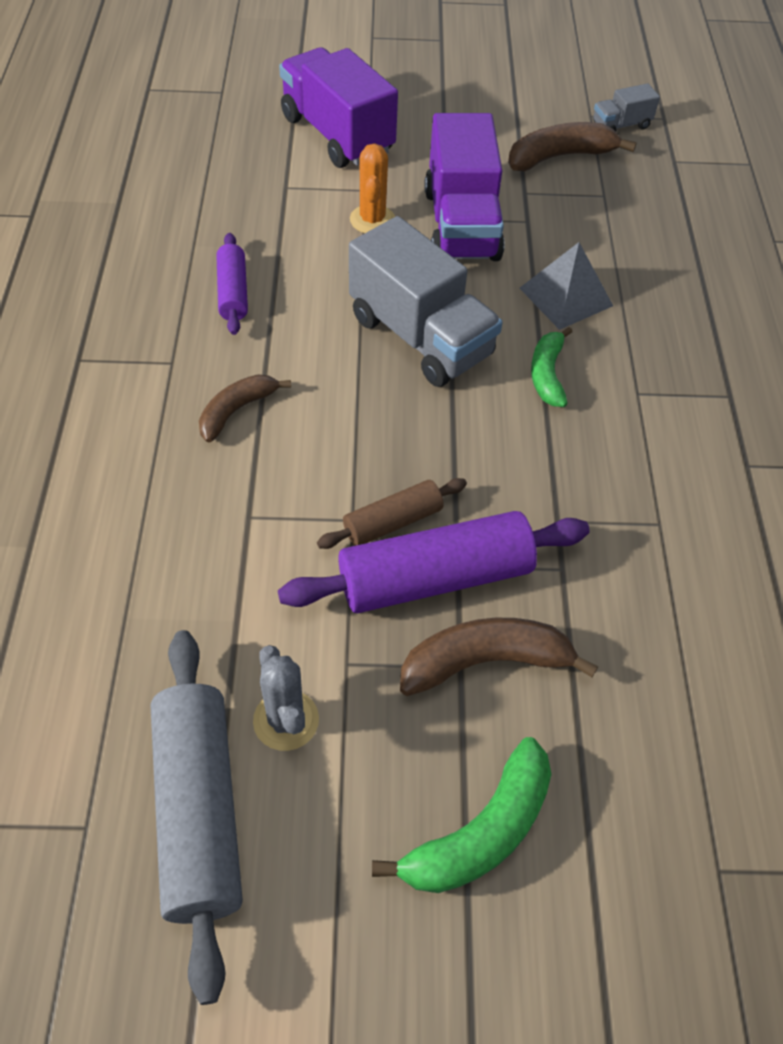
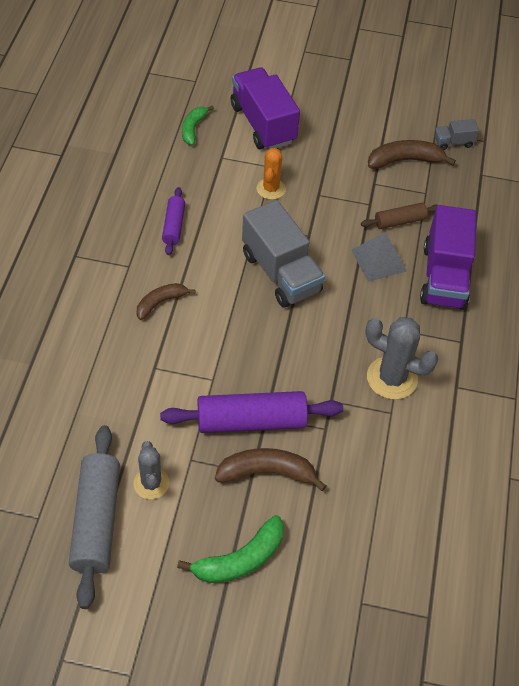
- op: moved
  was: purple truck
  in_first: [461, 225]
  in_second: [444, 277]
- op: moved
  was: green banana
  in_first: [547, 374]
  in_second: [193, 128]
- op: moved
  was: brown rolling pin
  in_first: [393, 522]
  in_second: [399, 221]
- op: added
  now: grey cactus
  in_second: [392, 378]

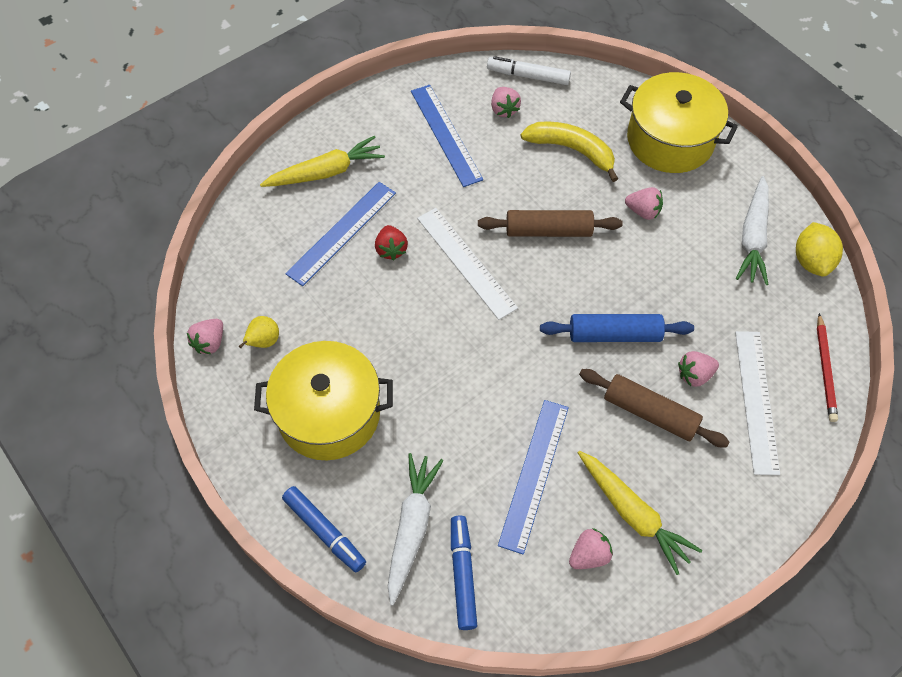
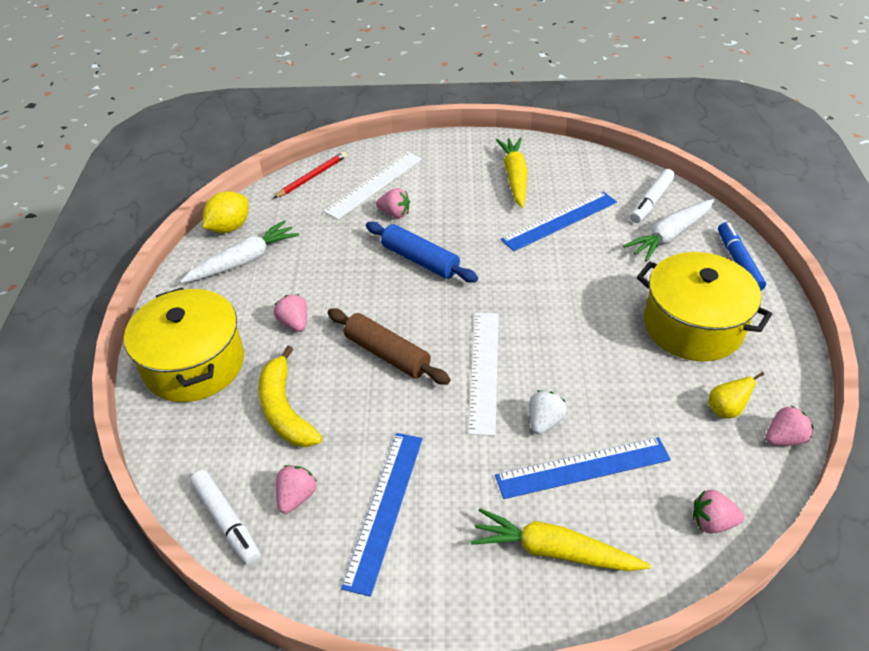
- op: recoloured
  was: red strawberry
  now: white strawberry
  in_first: [391, 249]
  in_second: [544, 421]
- op: removed
  was: brown rolling pin
  in_first: [650, 413]
- op: recoloured
  was: blue marker
  now: white marker
  in_first: [462, 574]
  in_second: [651, 201]
- op: moved
  was: pink strawberry
  in_first: [589, 555]
  in_second: [712, 522]

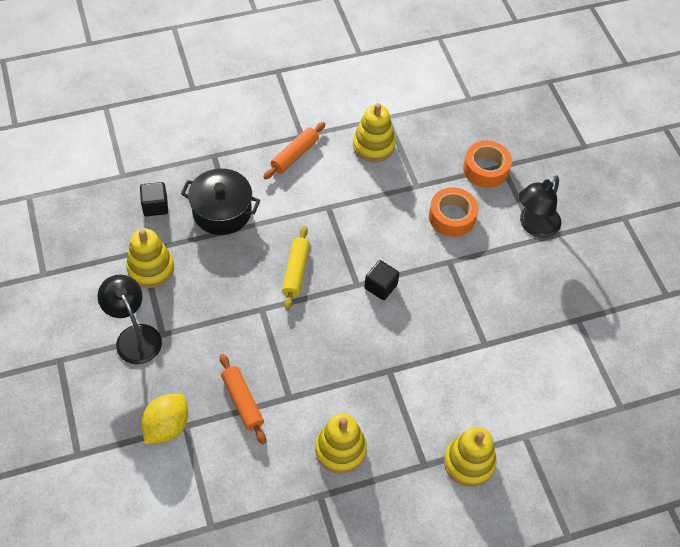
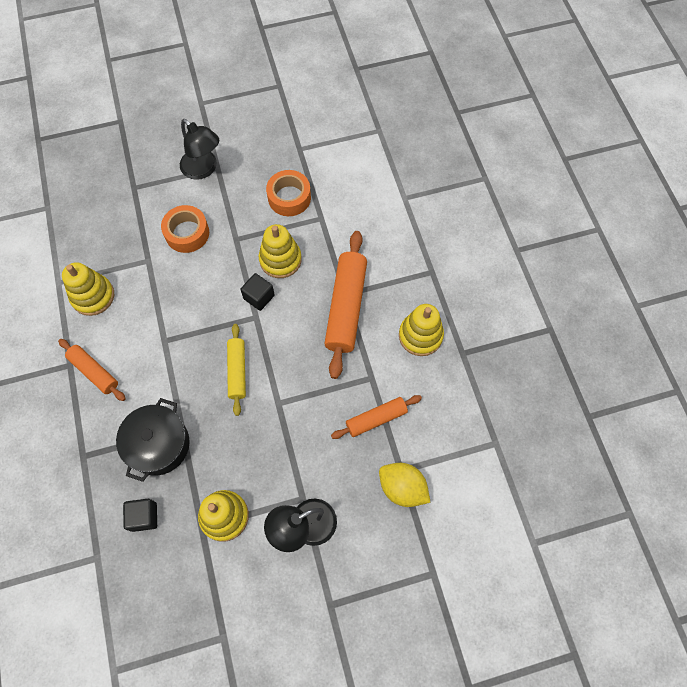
- op: moved
  was: orange tape
  in_first: [485, 169]
  in_second: [289, 197]
- op: turned
  was: yellow rolling pin
  in_first: [296, 271]
  in_second: [237, 371]
  clockwise: 75
- op: moved
  was: yellow stacking toy
  in_first: [469, 462]
  in_second: [280, 260]
- op: added
  now: orange rolling pin
  in_second: [346, 308]

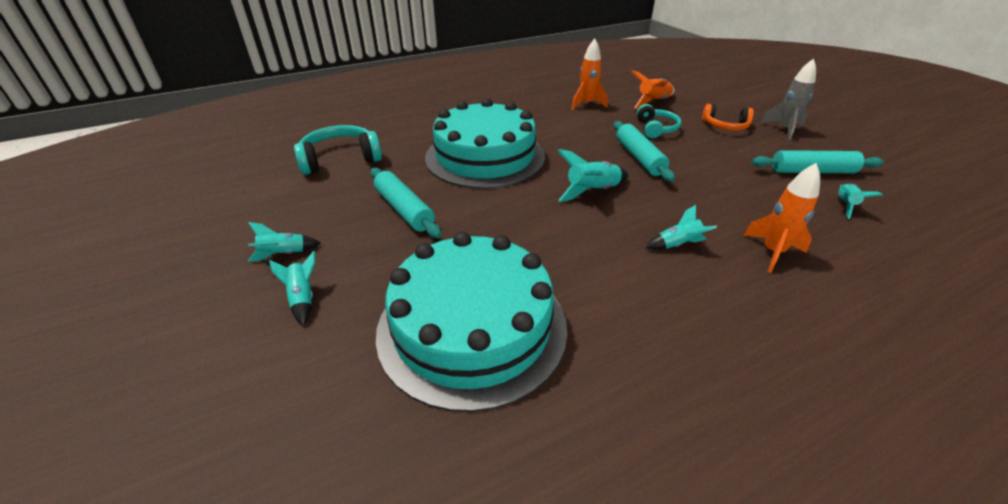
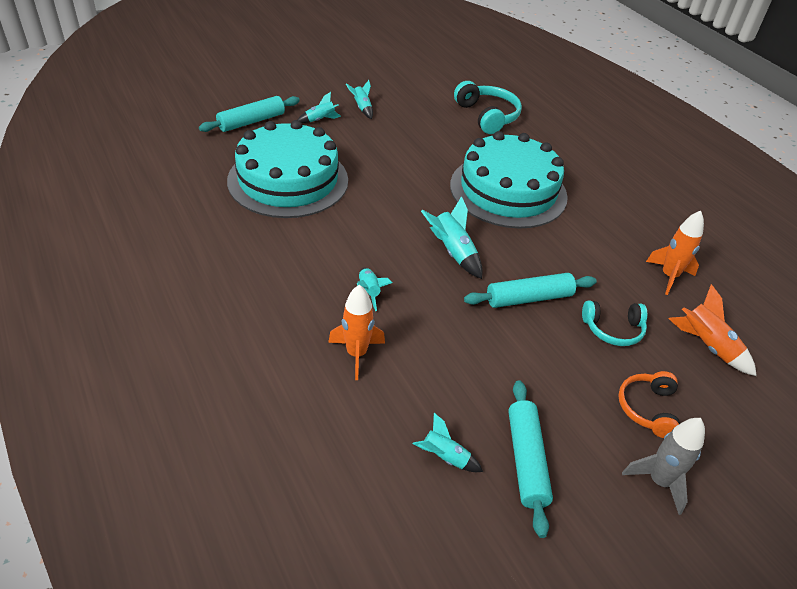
- op: moved
  was: turquoise rolling pin
  in_first: [404, 209]
  in_second: [251, 122]

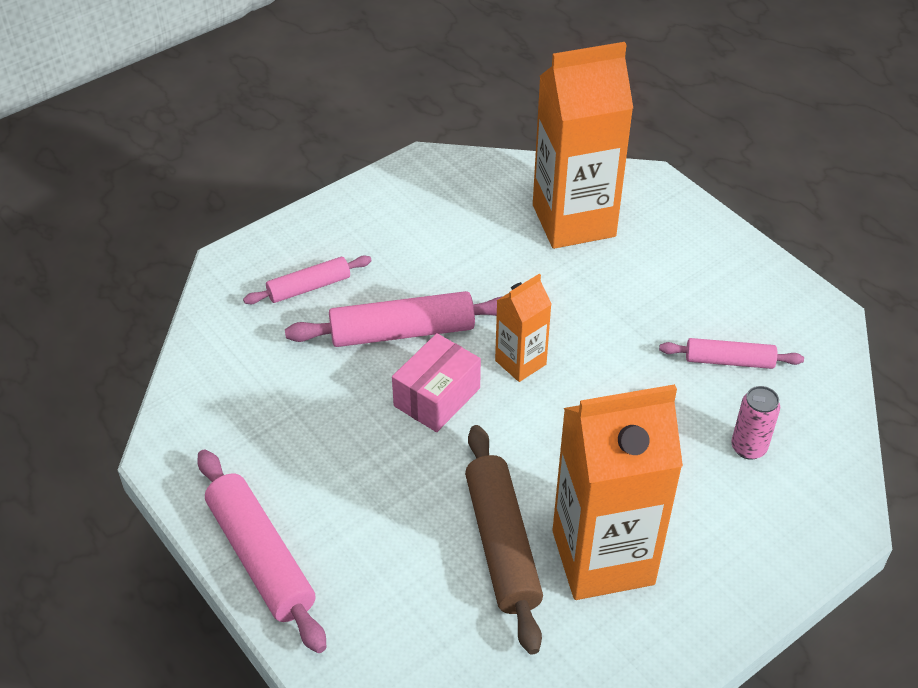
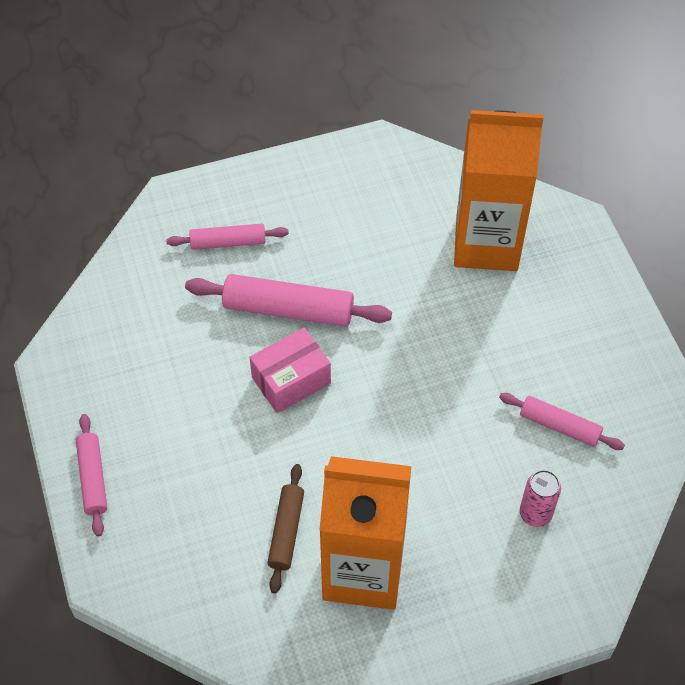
- op: removed
  was: orange carton
  in_first: [520, 362]
- op: resized
  was: brown rolling pin
  in_first: [502, 544]
  in_second: [286, 531]
  ratio: 0.6
- op: resized
  was: pink rolling pin
  in_first: [261, 557]
  in_second: [93, 478]
  ratio: 0.6

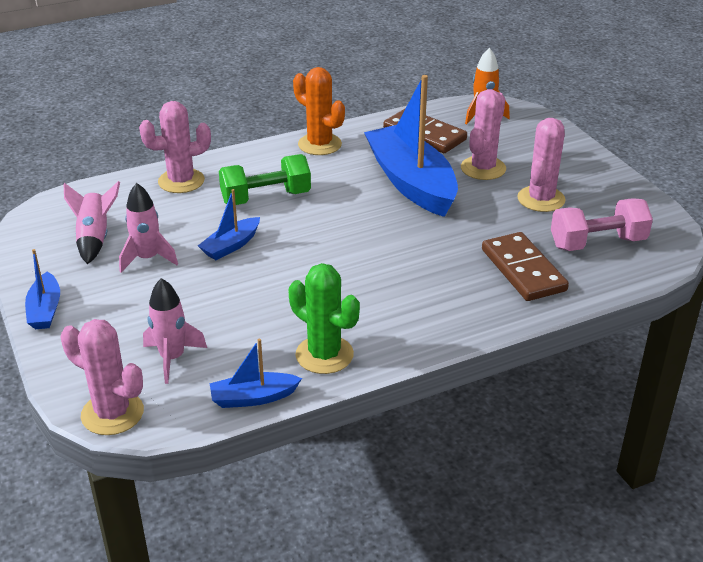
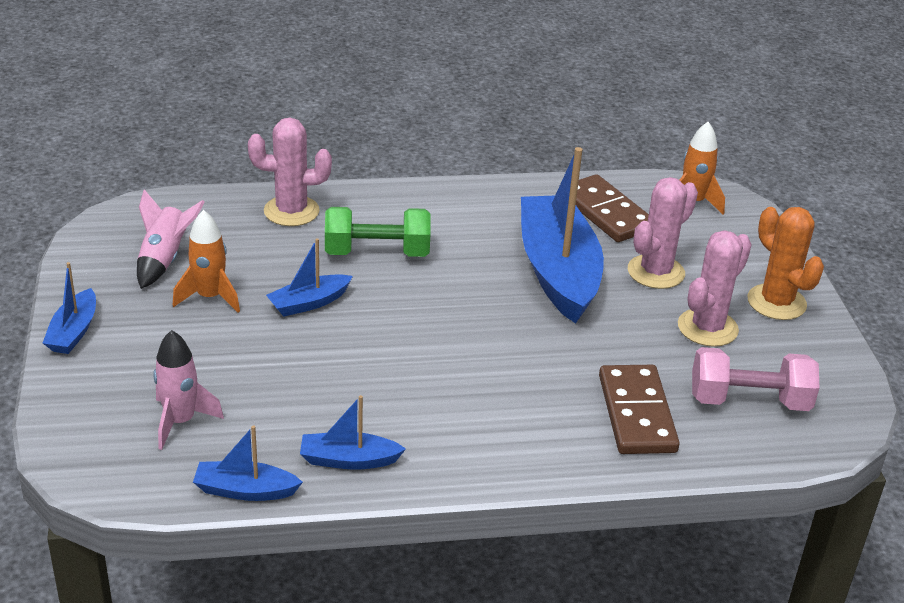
- op: moved
  was: orange cactus
  in_first: [319, 144]
  in_second: [776, 302]
- op: recoloured
  was: pink rocket
  now: orange rocket
  in_first: [148, 259]
  in_second: [210, 297]
- op: replaced
  was: green cactus
  now: blue boat
  in_first: [324, 355]
  in_second: [348, 460]
- op: removed
  was: pink cactus
  in_first: [112, 413]

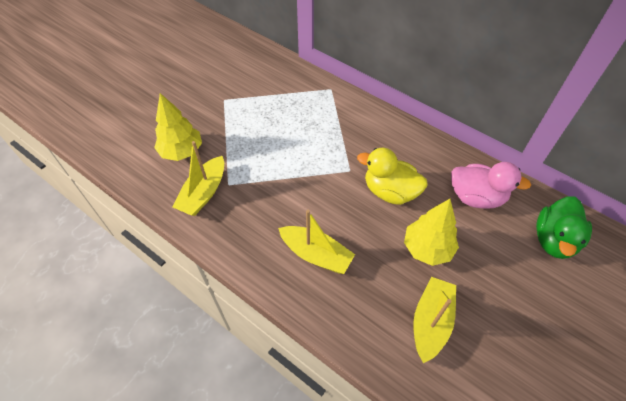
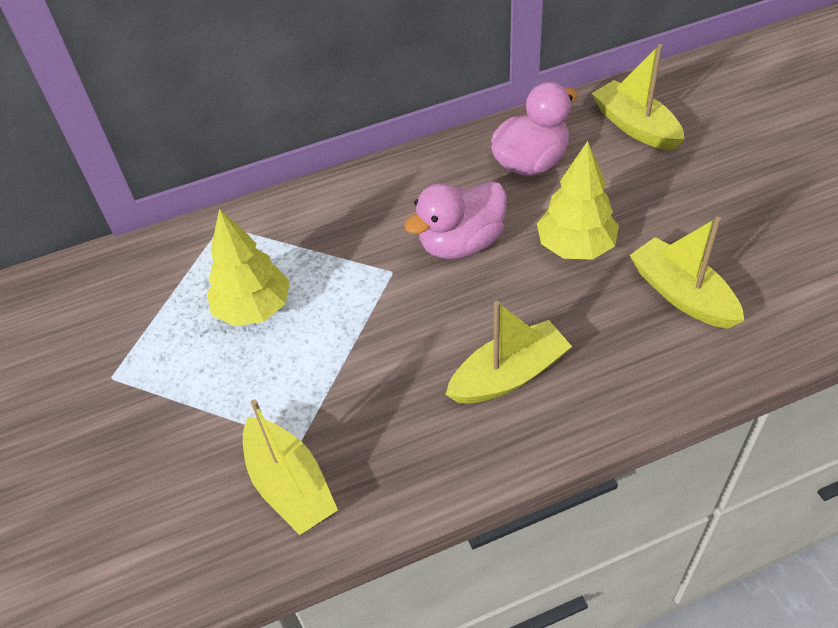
- op: moved
  was: yellow tree
  in_first: [181, 151]
  in_second: [253, 309]
- op: recoloured
  was: yellow duck
  now: pink duck
  in_first: [390, 191]
  in_second: [461, 243]
- op: replaced
  was: green duck
  now: yellow boat
  in_first: [554, 240]
  in_second: [635, 126]

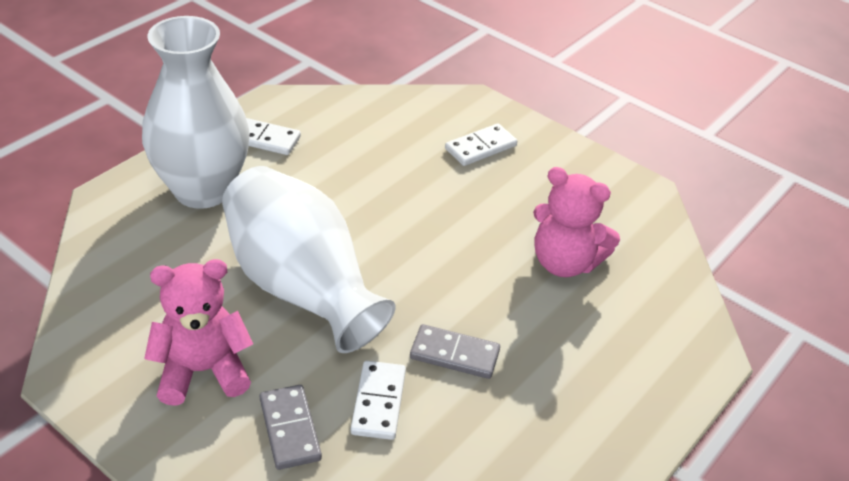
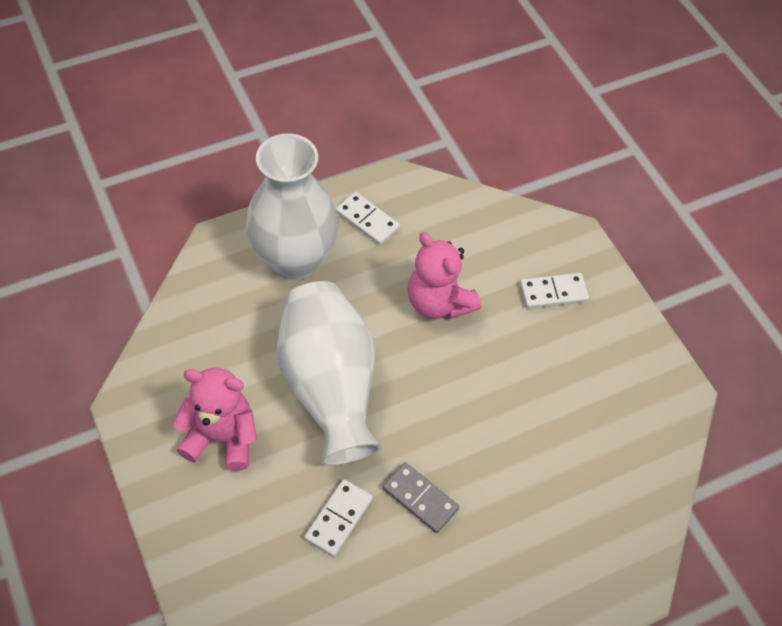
- op: moved
  was: pink teddy bear
  in_first: [564, 262]
  in_second: [438, 302]
- op: removed
  was: grey domino
  in_first: [289, 429]

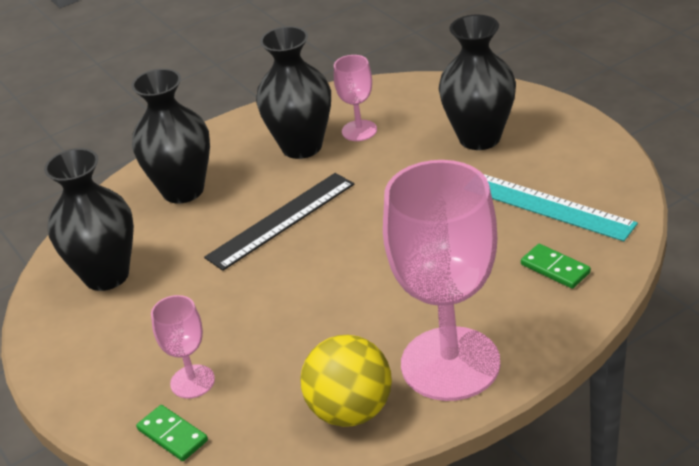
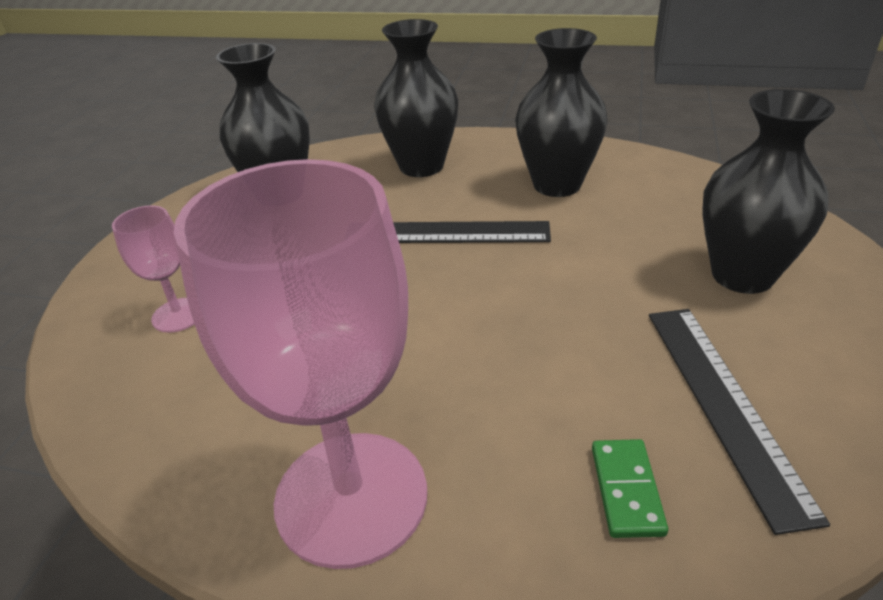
- op: removed
  was: pink goblet
  in_first: [359, 130]
- op: recoloured
  was: turquoise ruler
  now: black ruler
  in_first: [548, 206]
  in_second: [724, 404]
- op: removed
  was: yellow ball
  in_first: [351, 411]
- op: removed
  was: green domino
  in_first: [172, 435]

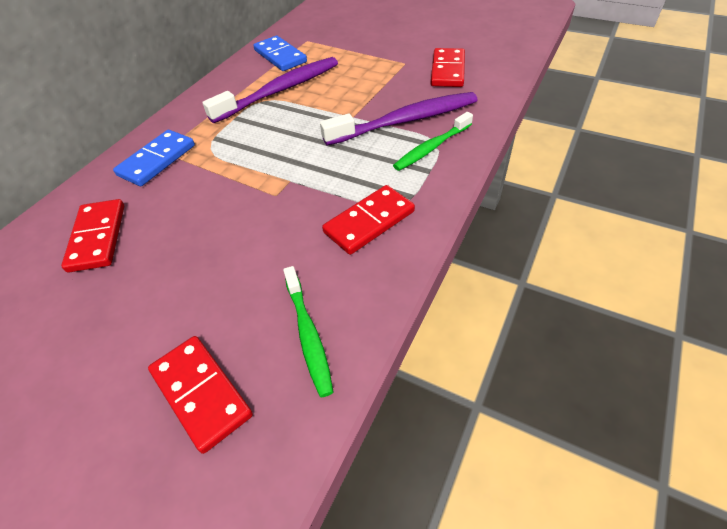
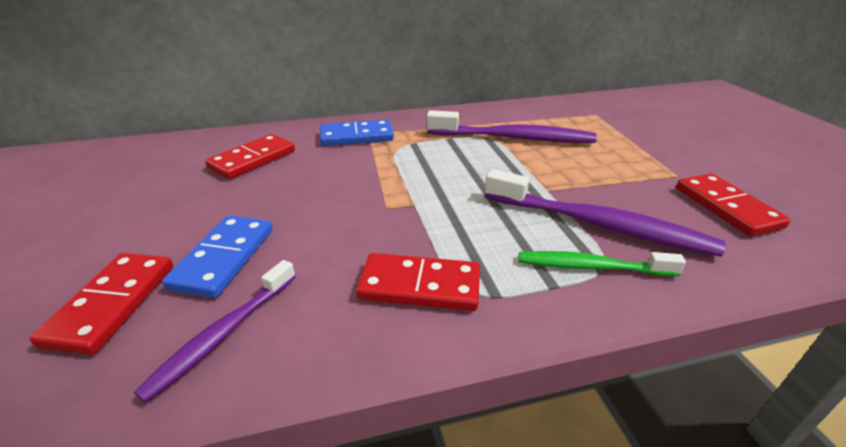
- op: moved
  was: blue domino
  in_first: [280, 56]
  in_second: [224, 258]
- op: turned
  was: red domino
  in_first: [447, 70]
  in_second: [726, 207]
  clockwise: -75
- op: recoloured
  was: green toothbrush
  now: purple toothbrush
  in_first: [308, 335]
  in_second: [223, 334]

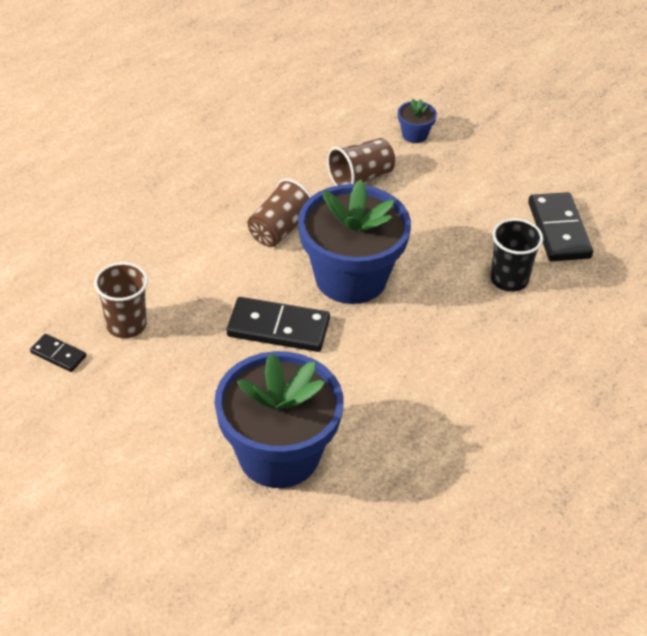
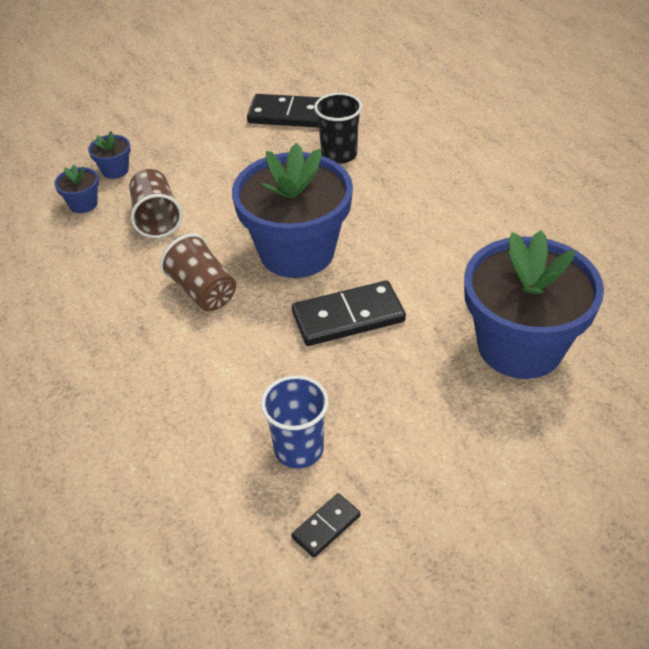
- op: recoloured
  was: brown cup
  now: blue cup
  in_first: [126, 325]
  in_second: [299, 449]
- op: turned
  was: black domino
  in_first: [278, 328]
  in_second: [348, 317]
  clockwise: 45
- op: added
  now: blue flower pot
  in_second: [83, 204]

